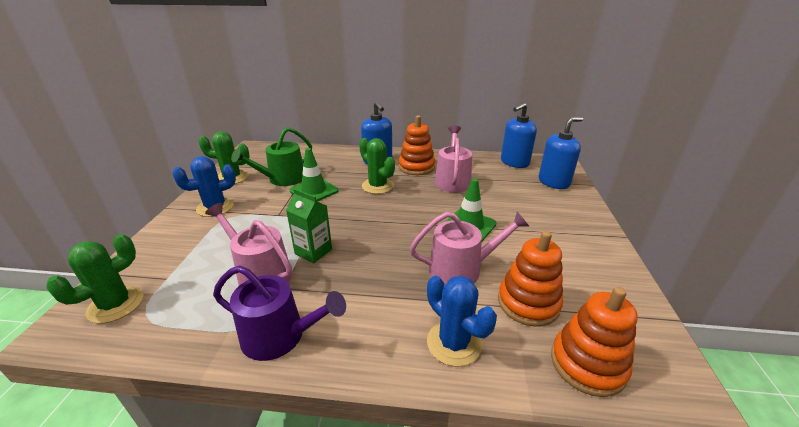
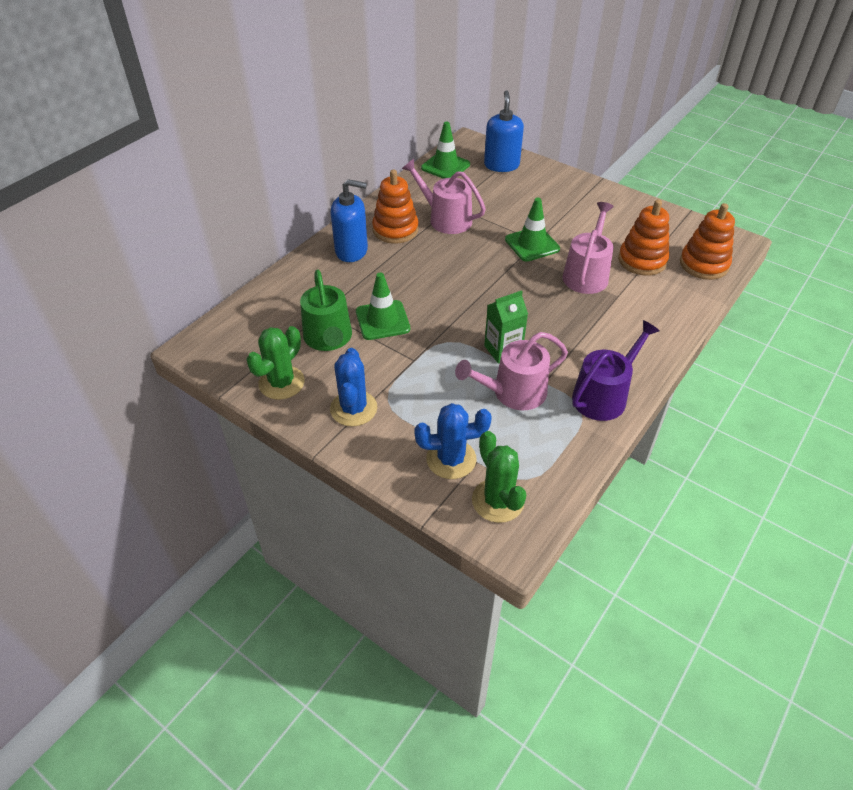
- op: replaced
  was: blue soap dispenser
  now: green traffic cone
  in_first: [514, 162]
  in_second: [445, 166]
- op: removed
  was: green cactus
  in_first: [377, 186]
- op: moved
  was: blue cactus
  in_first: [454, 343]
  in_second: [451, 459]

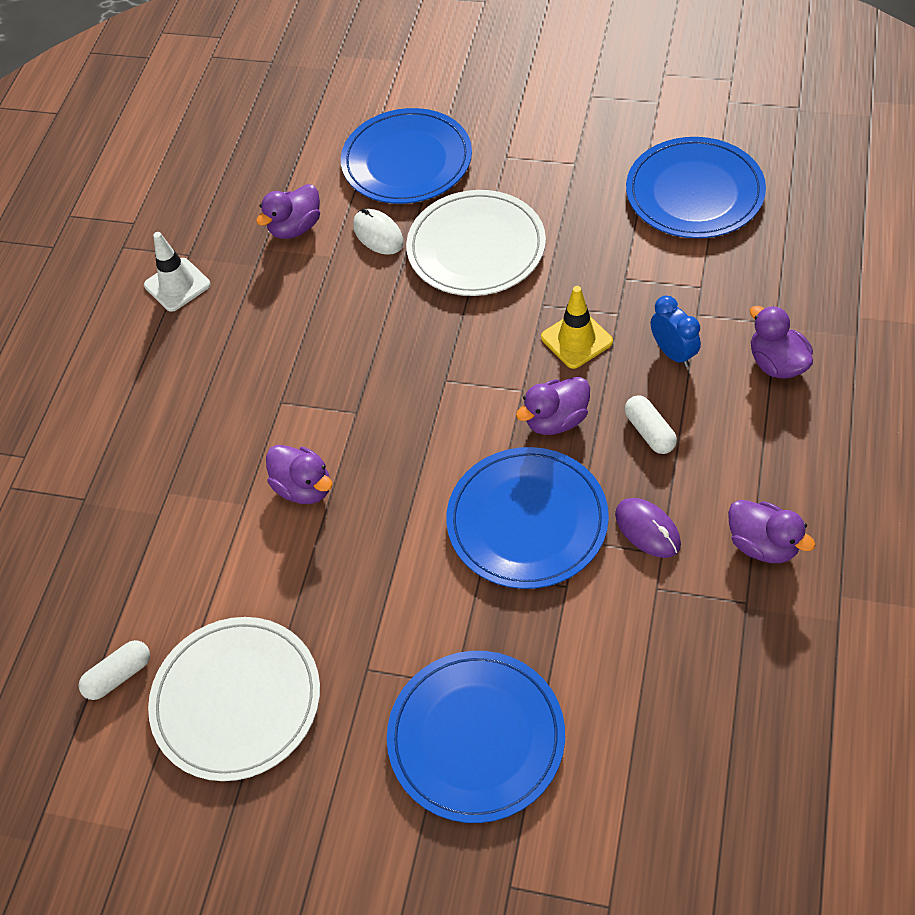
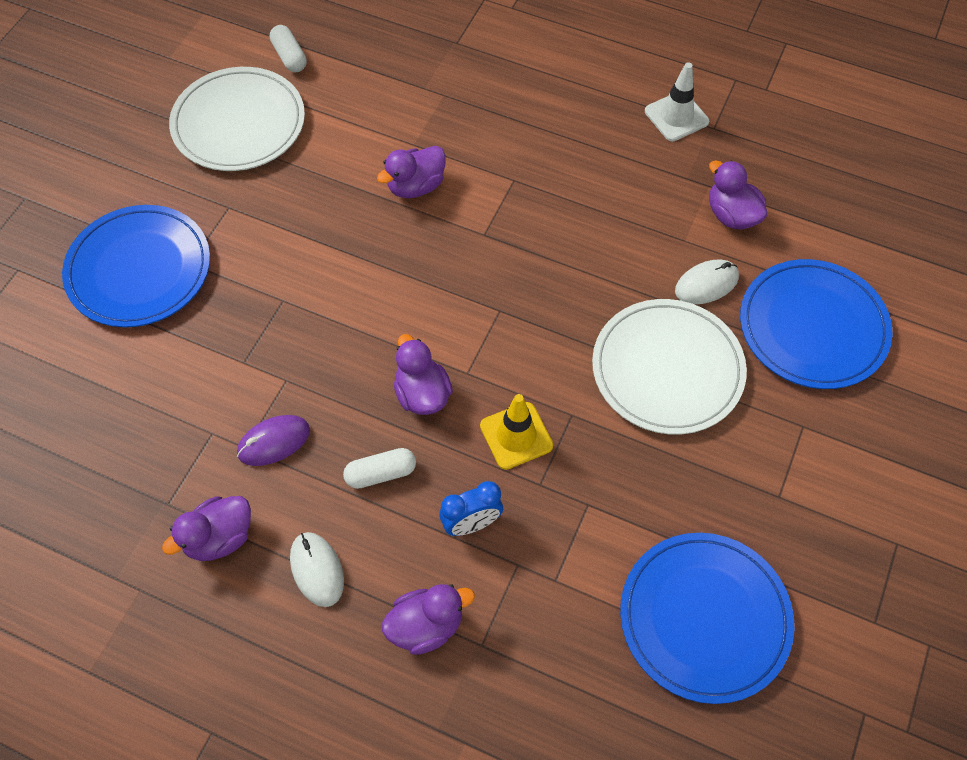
- op: removed
  was: blue plate
  in_first: [527, 521]
- op: added
  now: white mouse
  in_second: [317, 570]

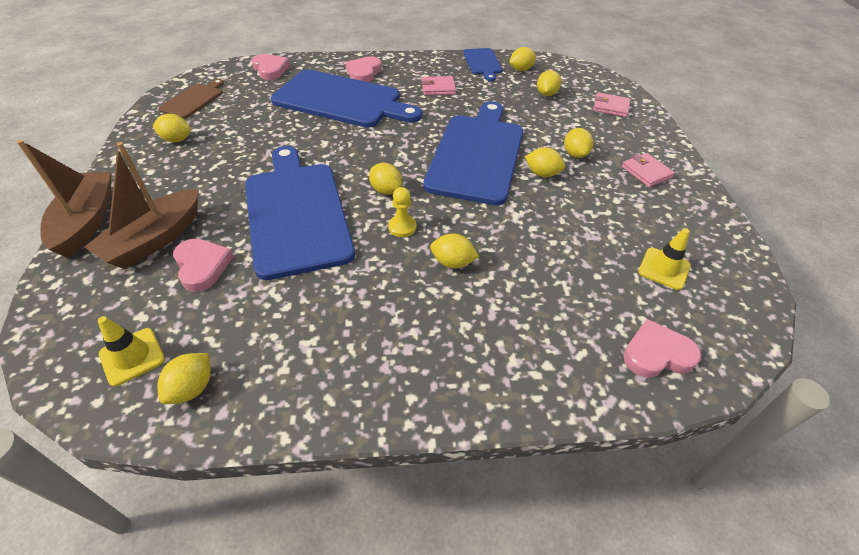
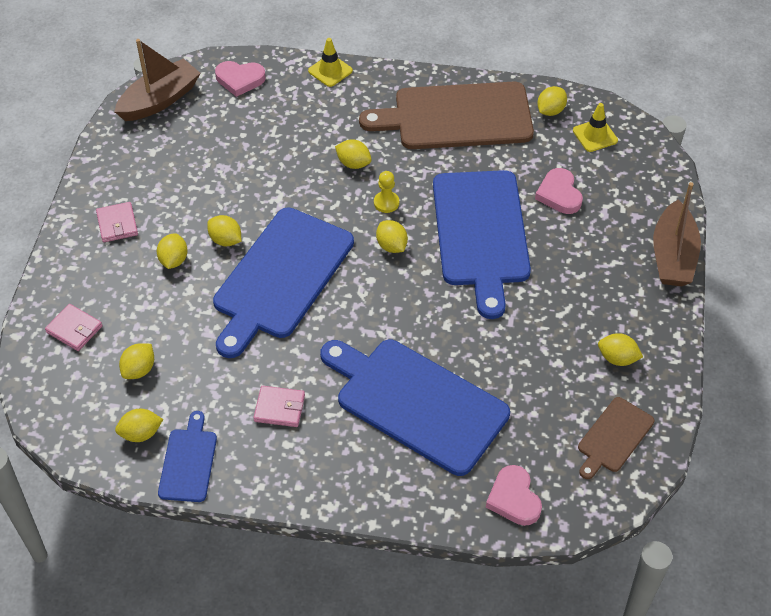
- op: removed
  was: pink heart
  in_first: [364, 72]
- op: moved
  was: brown boat
  in_first: [155, 239]
  in_second: [160, 100]
- op: moved
  was: yellow traffic cone
  in_first: [664, 268]
  in_second: [330, 71]
- op: added
  now: brown cutting board
  in_second: [456, 116]

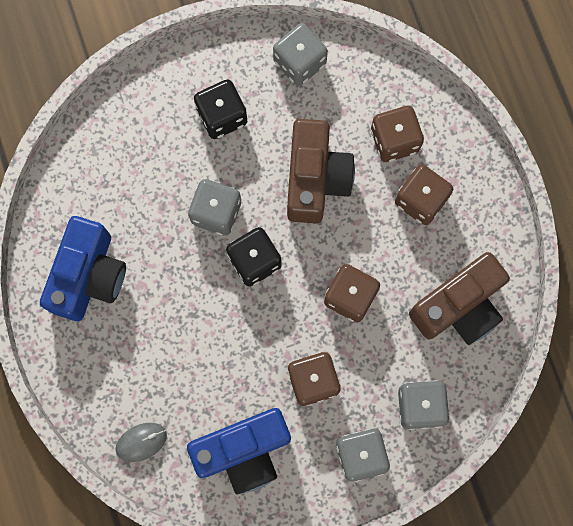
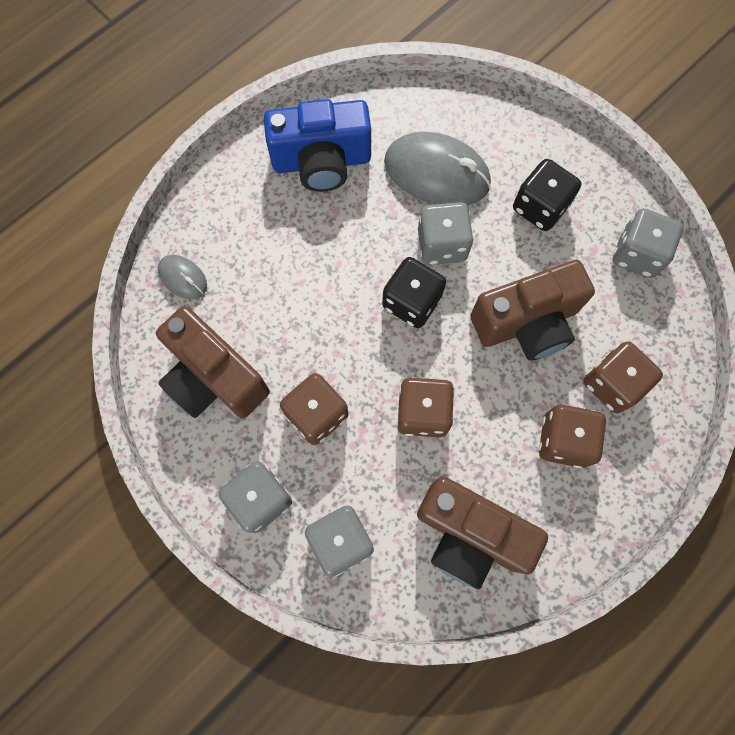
- op: recoloured
  was: blue camera
  now: brown camera
  in_first: [244, 451]
  in_second: [214, 378]
- op: added
  now: grey mouse
  in_second: [436, 173]

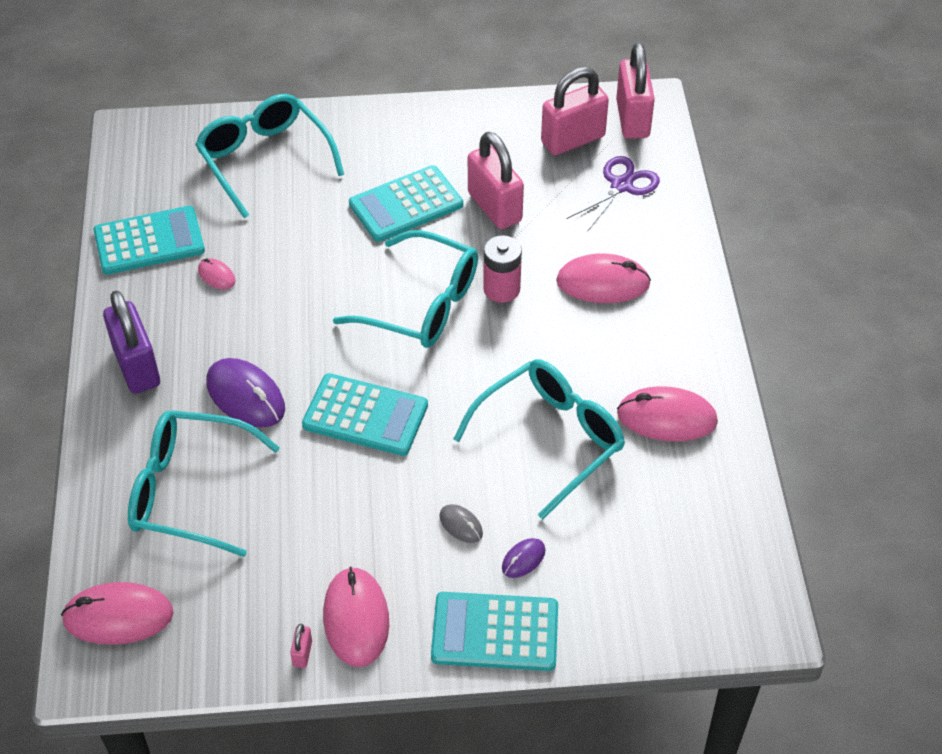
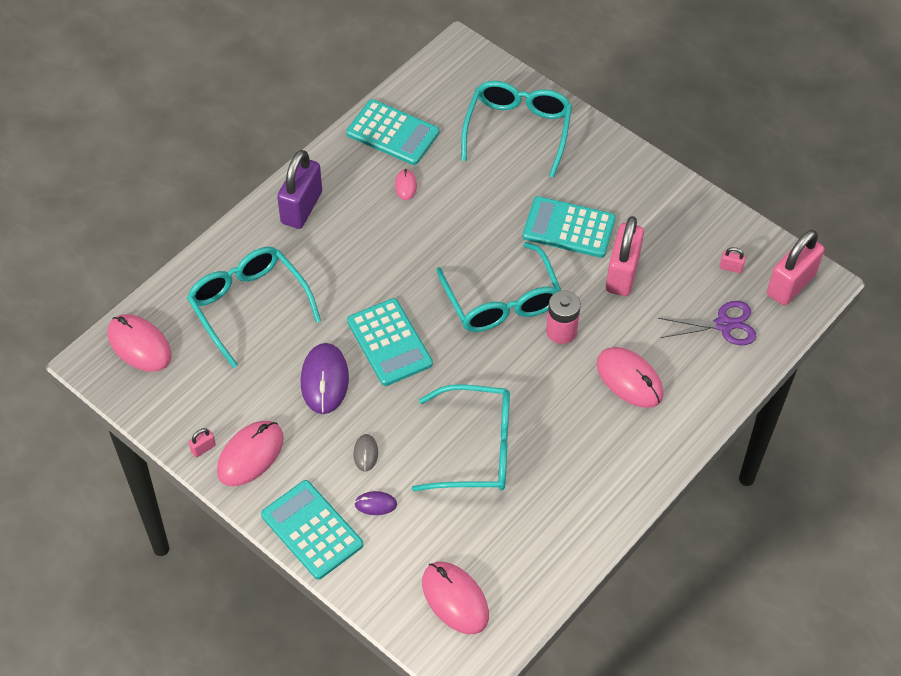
- op: resized
  was: pink padlock
  in_first: [573, 139]
  in_second: [731, 267]
  ratio: 0.41
- op: moved
  was: purple mouse
  in_first: [245, 396]
  in_second: [324, 380]
- op: moved
  was: pink mouse
  in_first: [666, 418]
  in_second: [455, 599]

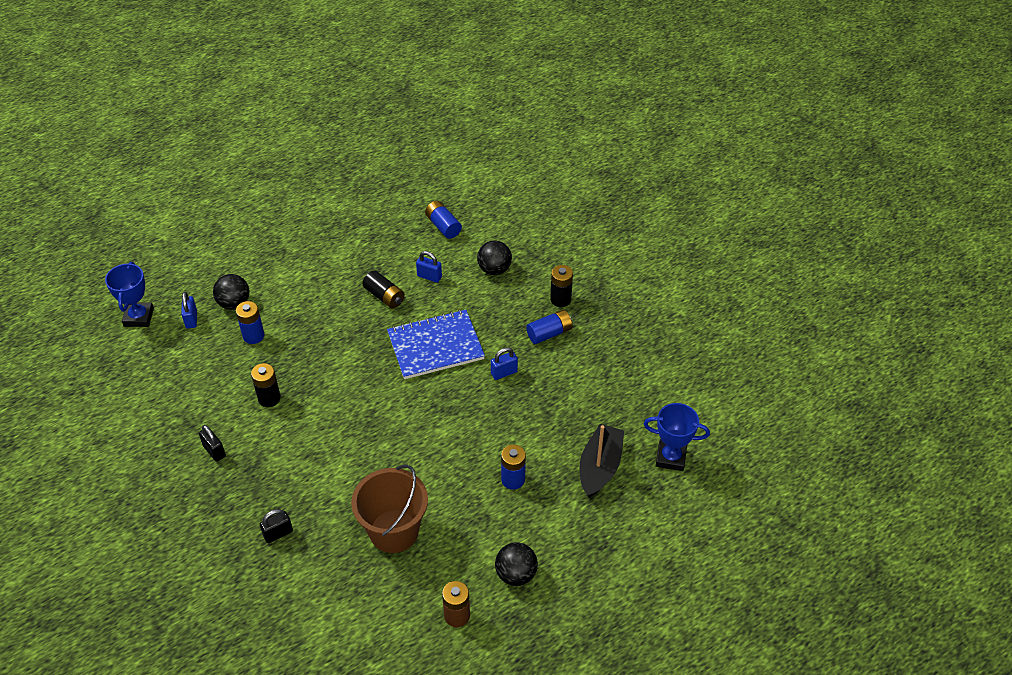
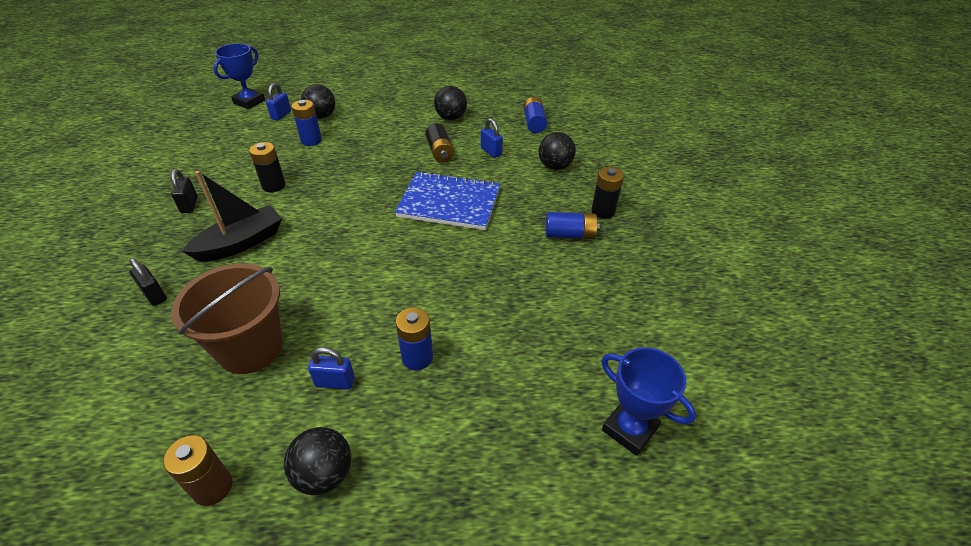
- op: moved
  was: blue padlock
  in_first: [504, 373]
  in_second: [335, 382]
- op: moved
  was: black boat
  in_first: [600, 467]
  in_second: [241, 243]
- op: turned
  was: black padlock
  in_first: [278, 533]
  in_second: [154, 295]
  clockwise: 45
- op: added
  now: black ball
  in_second: [451, 118]

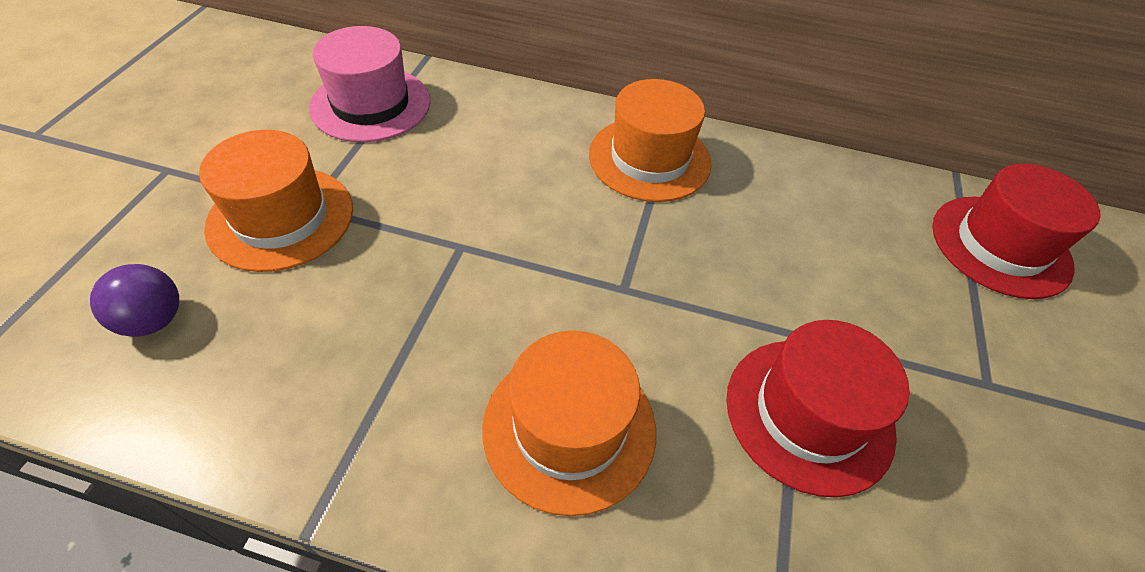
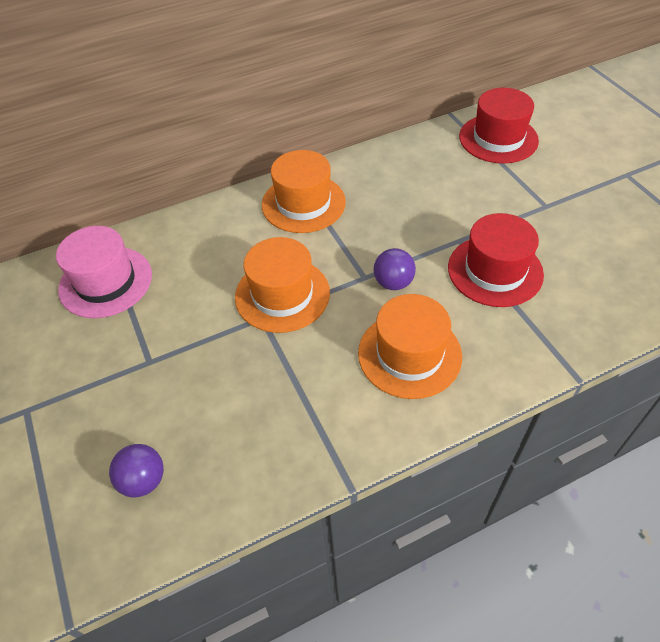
- op: moved
  was: orange hat
  in_first: [281, 218]
  in_second: [282, 294]
- op: added
  now: purple ball
  in_second: [393, 283]

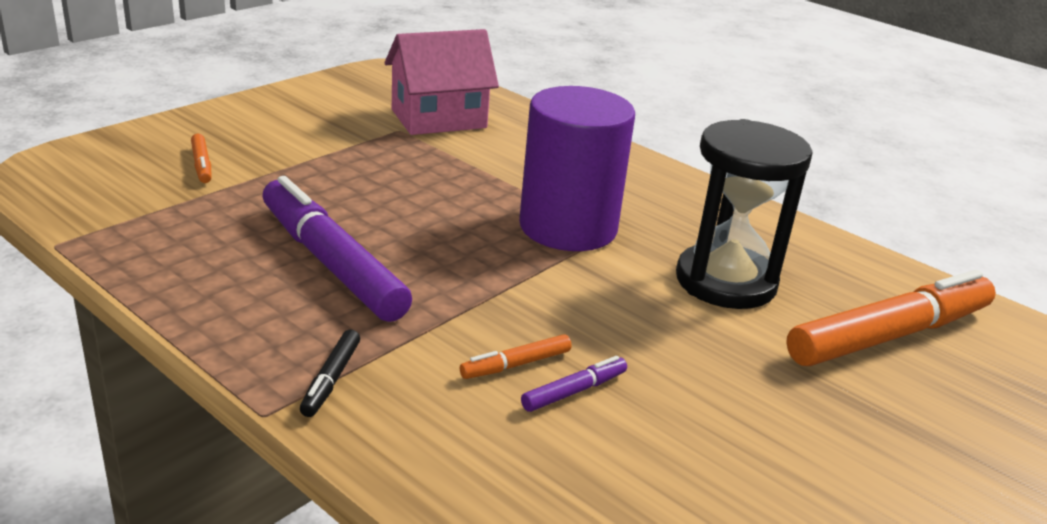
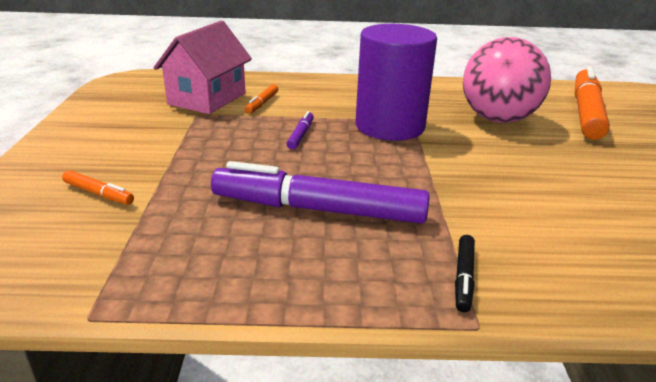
- op: replaced
  was: black hourglass
  now: pink ball
  in_first: [725, 282]
  in_second: [497, 119]
- op: turned
  was: black marker
  in_first: [331, 380]
  in_second: [463, 277]
  clockwise: 45
- op: moved
  was: orange marker
  in_first: [515, 364]
  in_second: [262, 103]
- op: moved
  was: purple marker
  in_first: [574, 391]
  in_second: [301, 135]

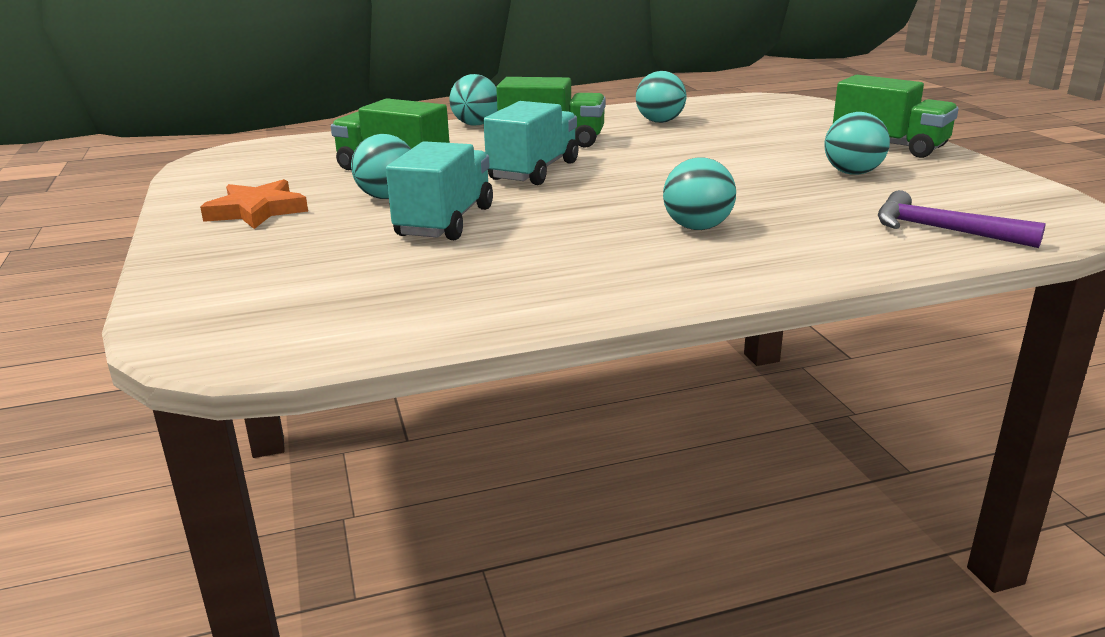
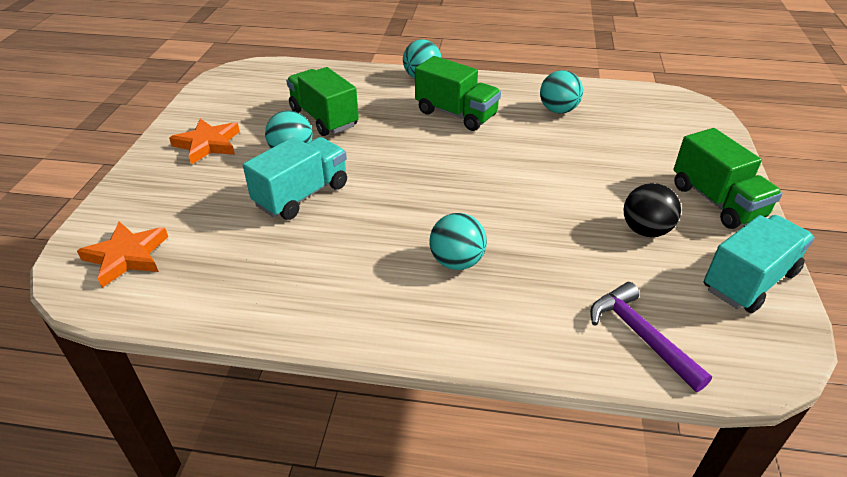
- op: moved
  was: turquoise truck
  in_first: [534, 171]
  in_second: [749, 280]
- op: recoloured
  was: turquoise ball
  now: black ball
  in_first: [852, 173]
  in_second: [645, 230]
- op: added
  now: orange star
  in_second: [127, 256]

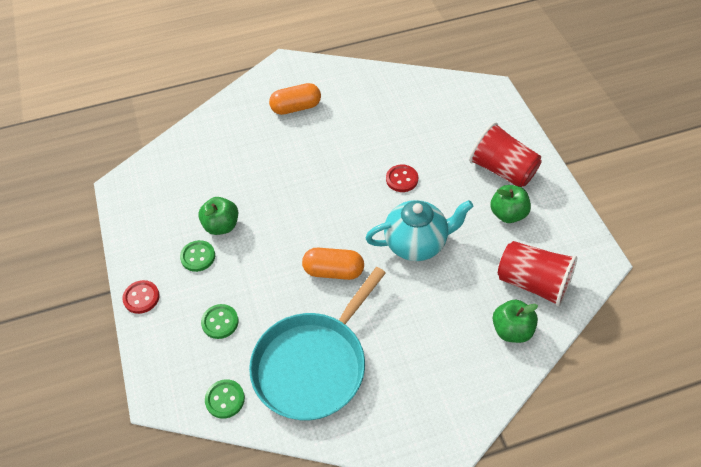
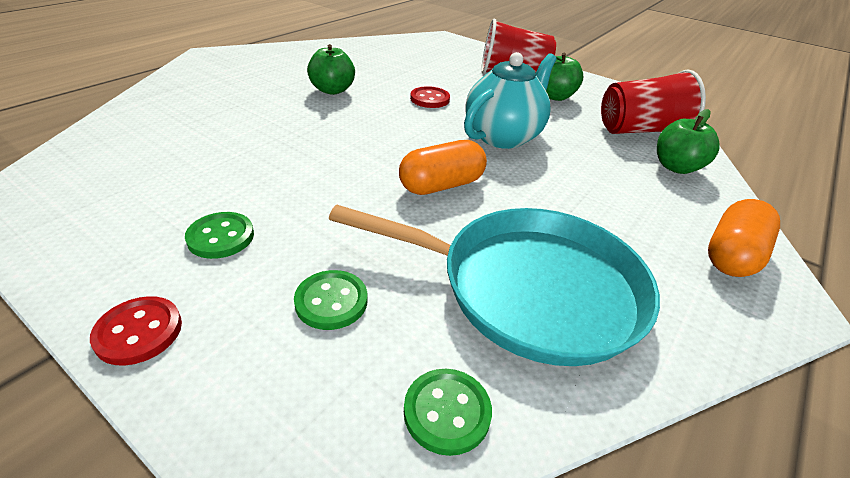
- op: moved
  was: orange capsule
  in_first: [296, 107]
  in_second: [732, 255]
- op: moved
  was: green apple
  in_first: [221, 226]
  in_second: [332, 90]
- op: turned
  was: turquoise pan
  in_first: [313, 365]
  in_second: [529, 288]
  clockwise: -75

